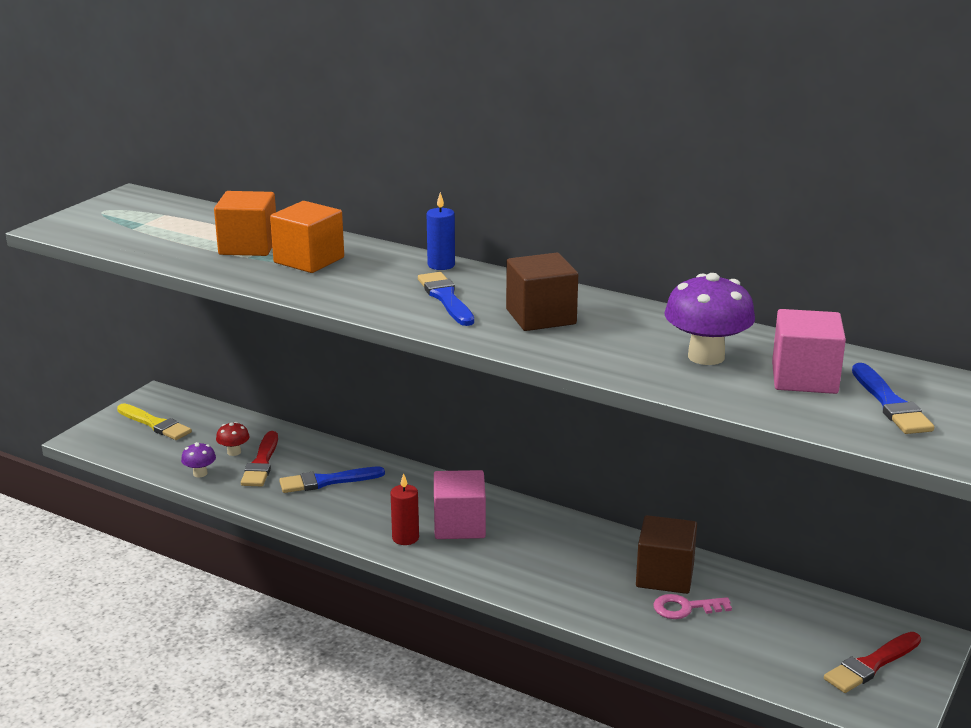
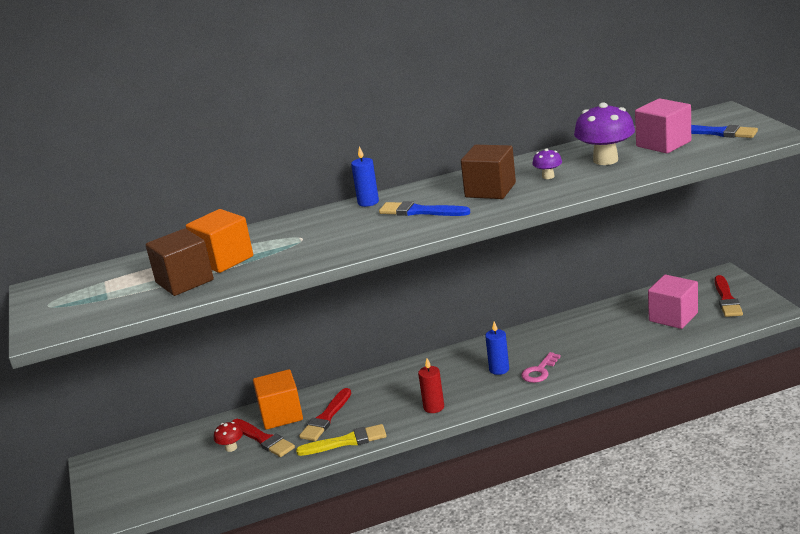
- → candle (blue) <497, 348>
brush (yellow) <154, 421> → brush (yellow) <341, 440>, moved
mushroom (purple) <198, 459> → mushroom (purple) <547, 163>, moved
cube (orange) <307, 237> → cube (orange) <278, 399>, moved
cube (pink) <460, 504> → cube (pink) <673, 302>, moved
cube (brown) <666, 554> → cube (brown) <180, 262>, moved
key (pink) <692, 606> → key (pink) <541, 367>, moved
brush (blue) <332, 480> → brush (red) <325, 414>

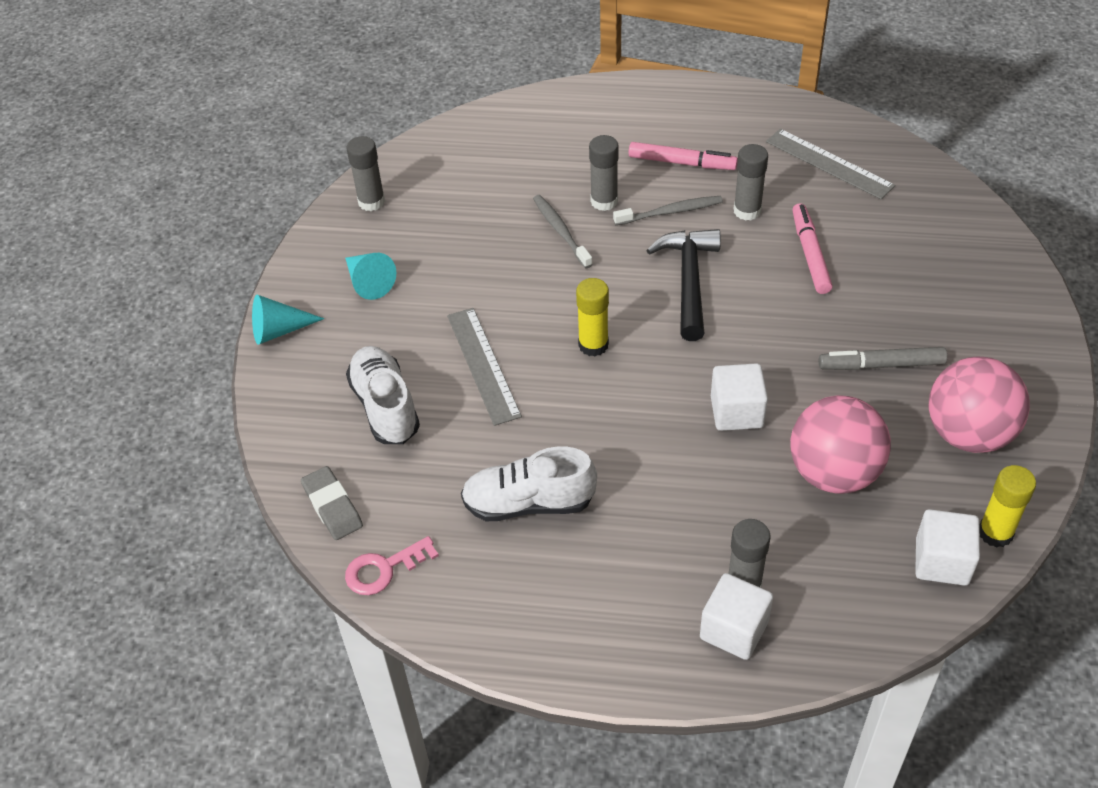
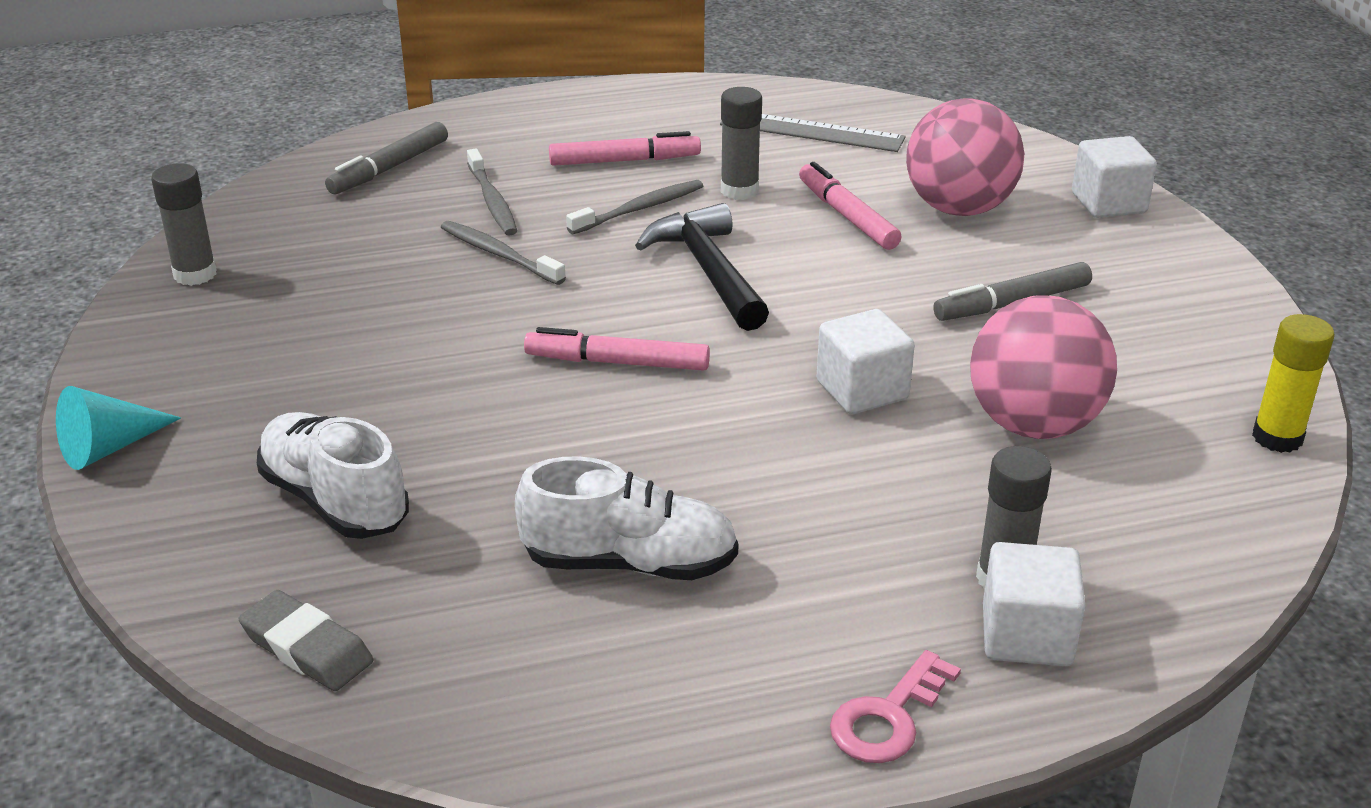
cone (turquoise) <370, 276> → -
ruler (grey) <484, 367> → -
glue stick (grey) <604, 173> → -
- → marker (grey) <386, 158>
- → toothbrush (grey) <492, 191>
key (pink) <392, 565> → key (pink) <895, 706>, moved
cube (white) <947, 547> → cube (white) <1114, 177>, moved
ball (pink) <979, 405> → ball (pink) <965, 157>, moved
glue stick (yellow) <592, 317> → marker (pink) <617, 349>
shoe (white) <529, 484> → shoe (white) <626, 518>, 150 degrees counterclockwise

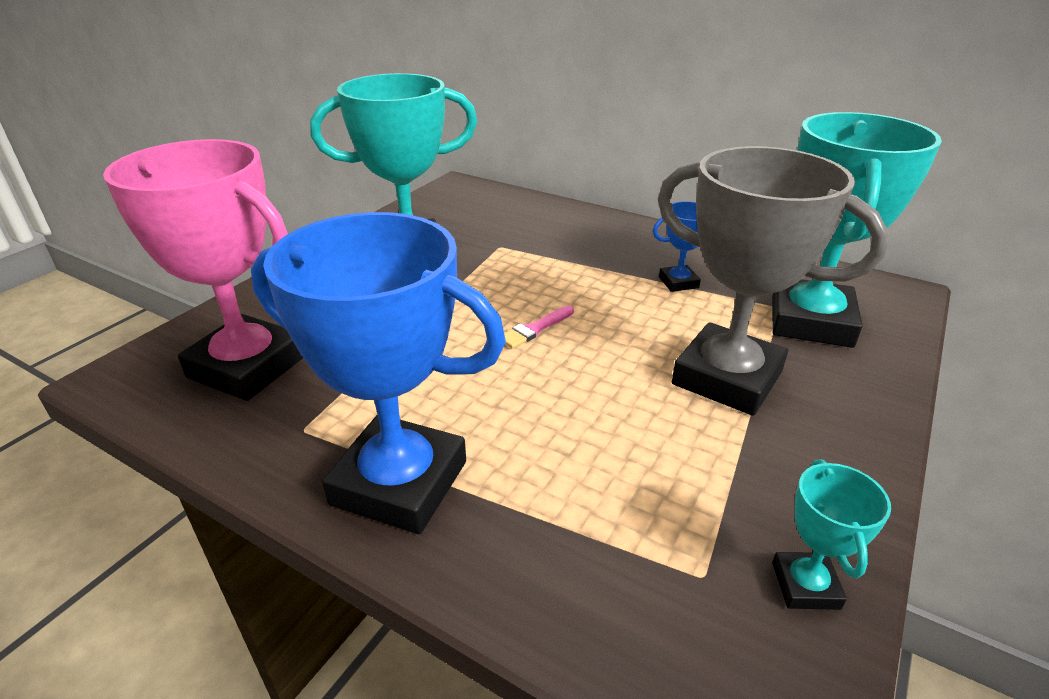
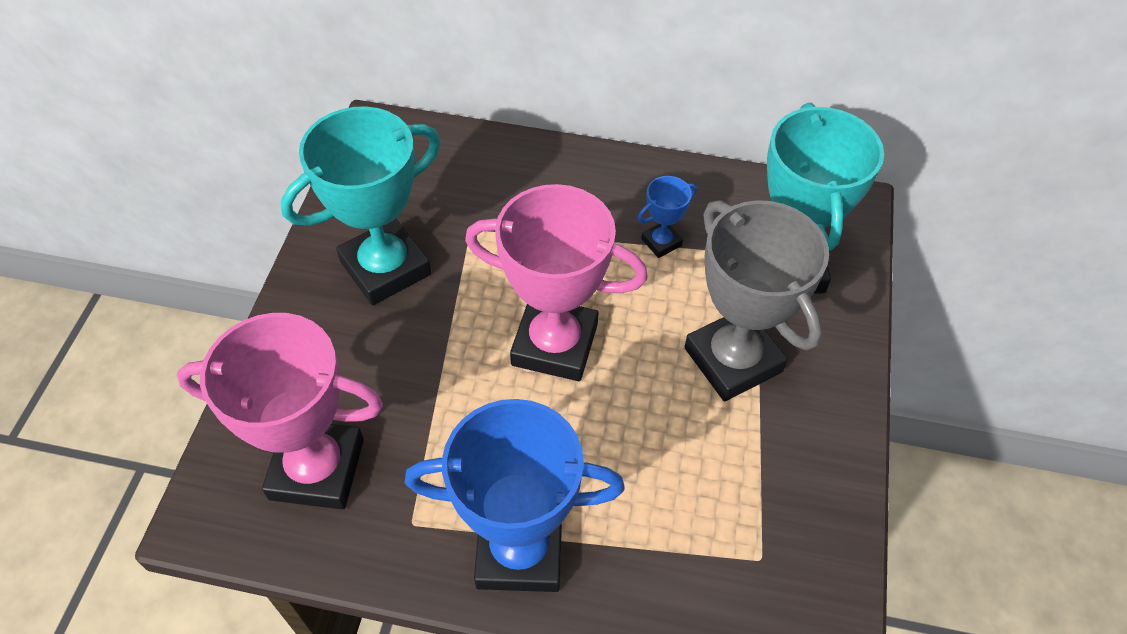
trophy (turquoise) <831, 534> → -
brush (pink) <539, 327> → trophy (pink) <556, 282>
trophy (grey) <773, 281> → trophy (grey) <757, 300>, 45 degrees clockwise

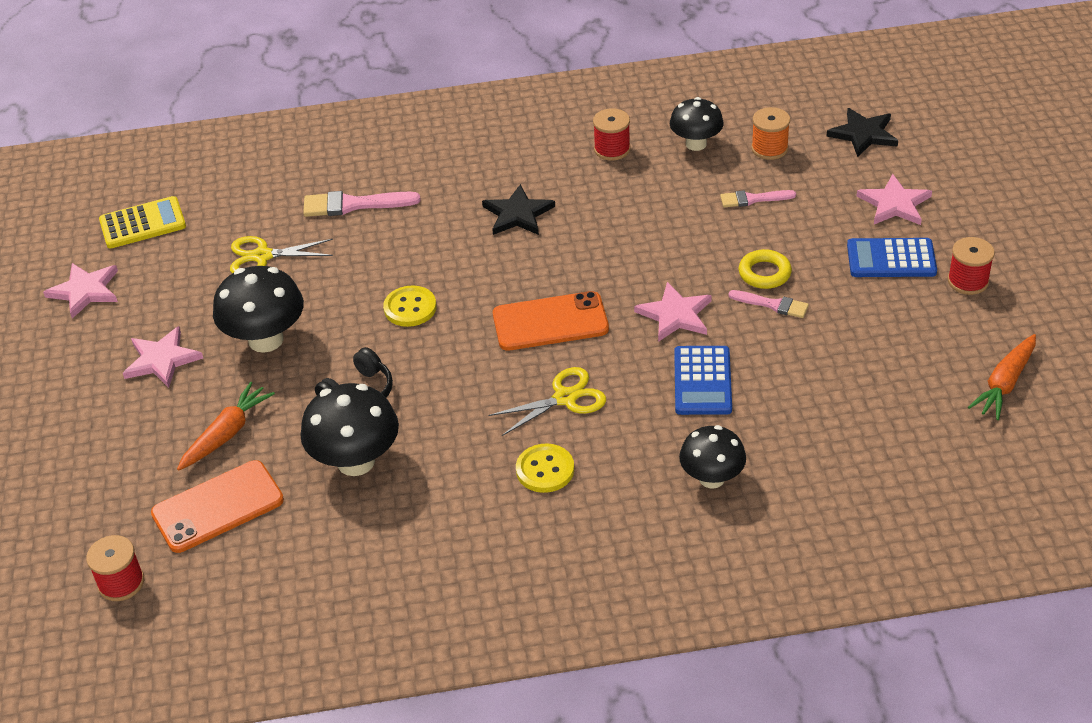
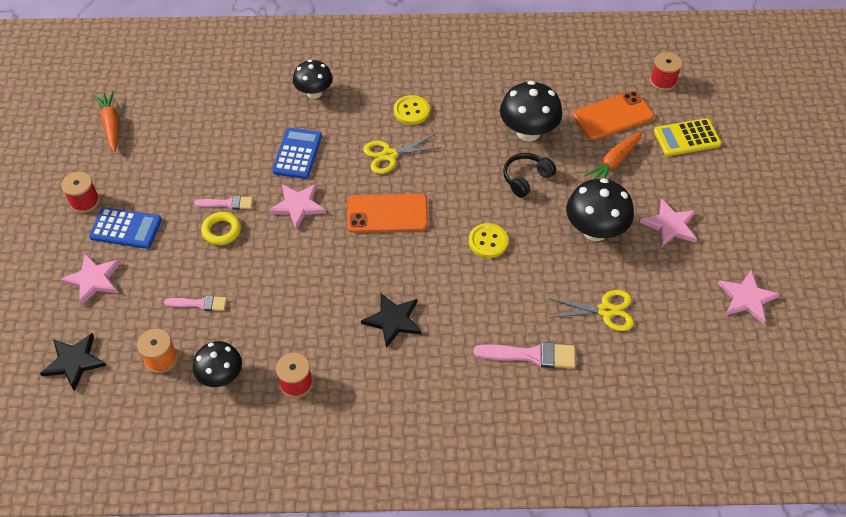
calculator (yellow) <142, 222> → calculator (yellow) <687, 137>, moved
brush (pink) <768, 304> → brush (pink) <223, 203>, 150 degrees clockwise
carrot (orange) <1002, 377> → carrot (orange) <106, 121>, 60 degrees counterclockwise

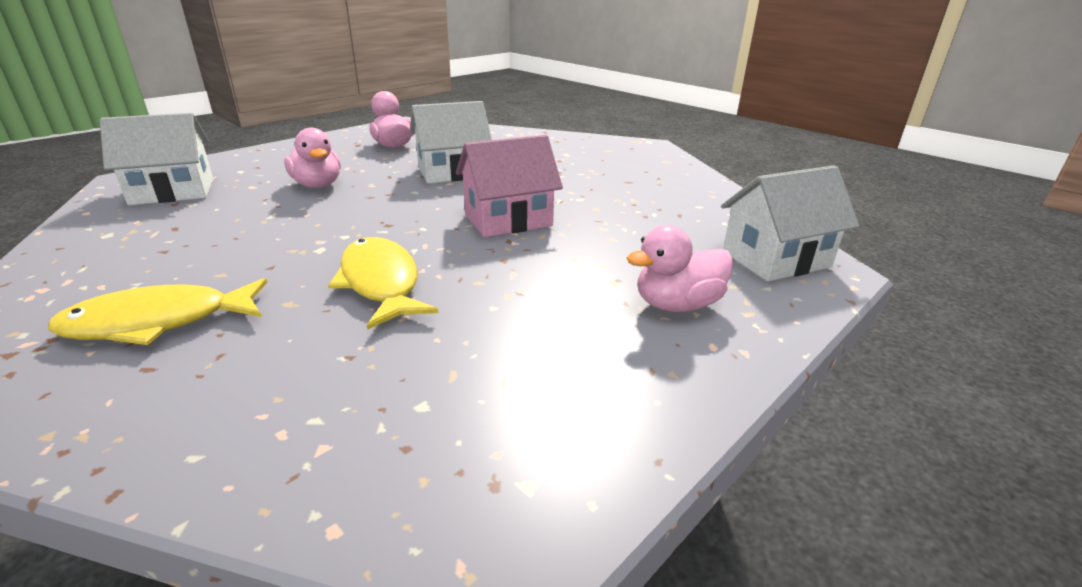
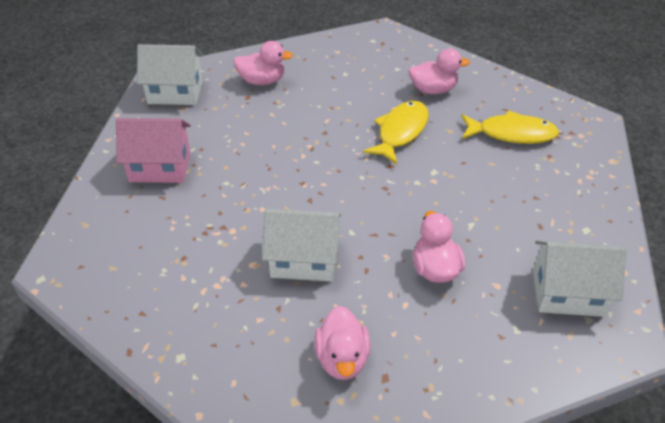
- → duck (pink) <439, 71>
house (pink) <509, 186> → house (pink) <153, 150>, moved
fish (yellow) <383, 283> → fish (yellow) <396, 132>, 150 degrees counterclockwise

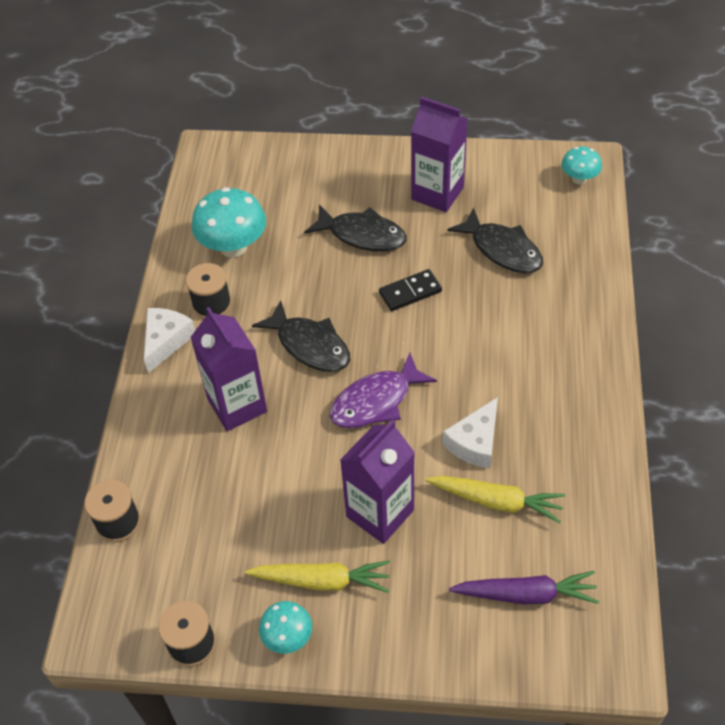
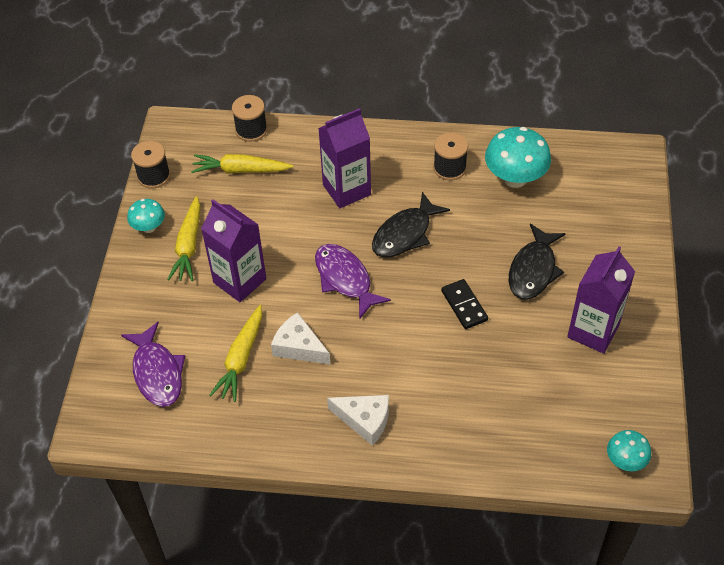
fish (black) <495, 240> → -
- → carrot (yellow) <242, 164>
cheese (white) <169, 340> → cheese (white) <358, 420>, moved
carrot (purple) <524, 587> → fish (purple) <153, 364>

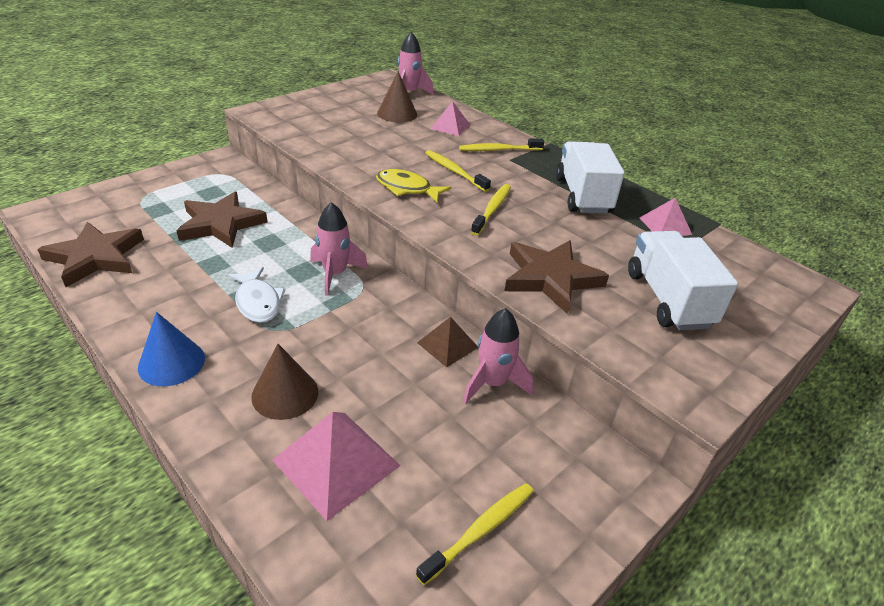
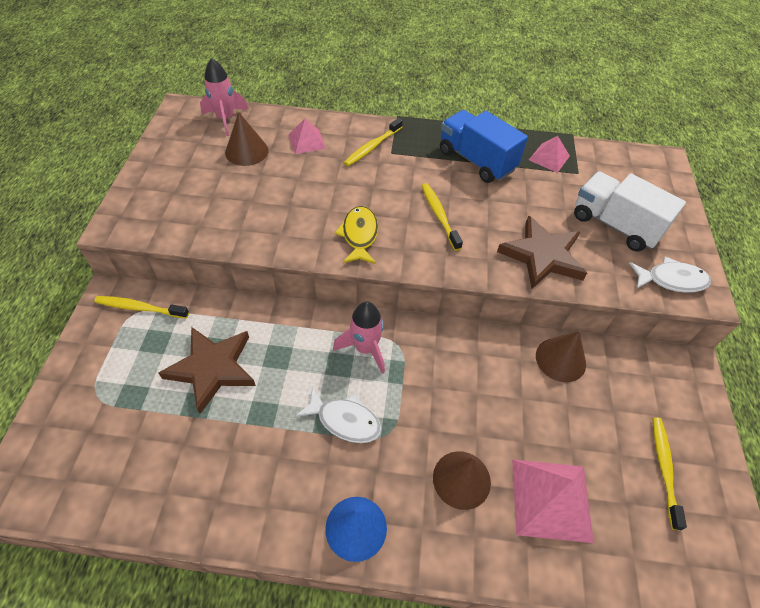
star (brown) <90, 254> → -
pyramid (brown) <447, 342> → -
- → fish (white) <670, 275>
toothbrush (yellow) <458, 171> → toothbrush (yellow) <141, 307>, moved
rocket (pink) <498, 356> → cone (brown) <561, 356>
truck (white) <590, 177> → truck (blue) <484, 146>
fish (yellow) <413, 185> → fish (yellow) <356, 235>, 105 degrees clockwise

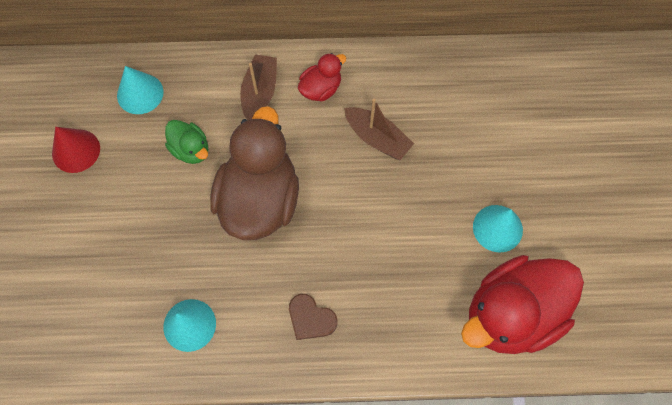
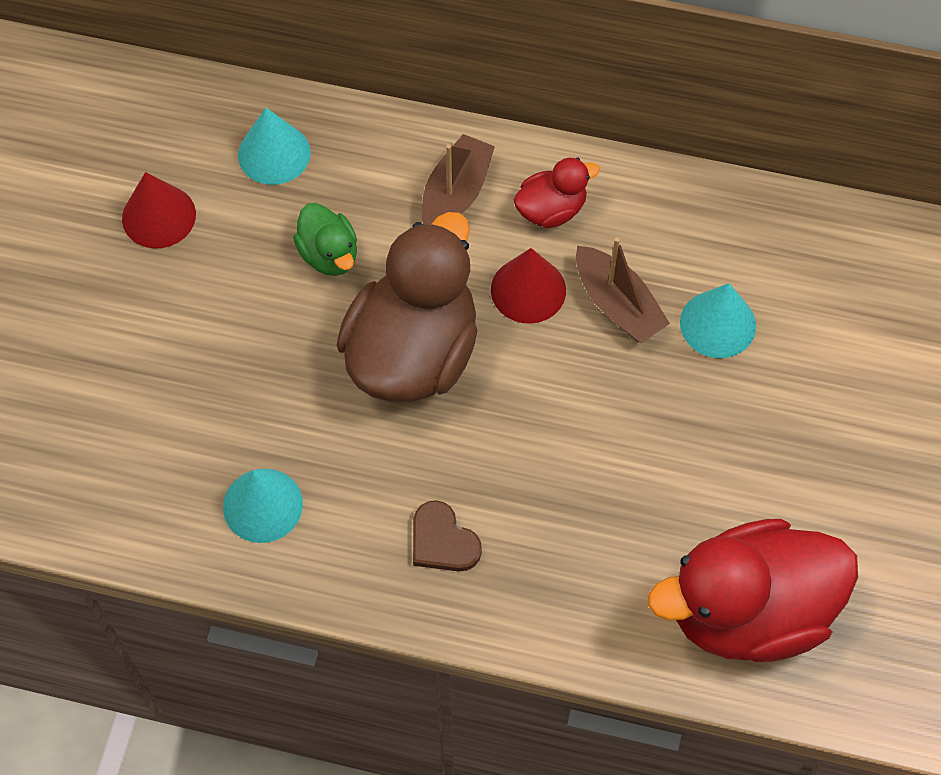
- → cone (red) <528, 286>
cone (turquoise) <498, 228> → cone (turquoise) <718, 320>, moved

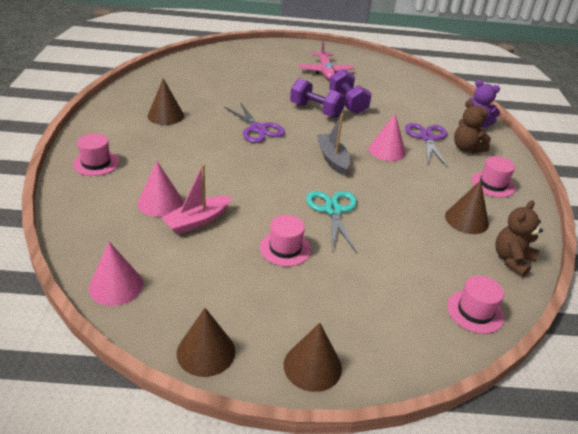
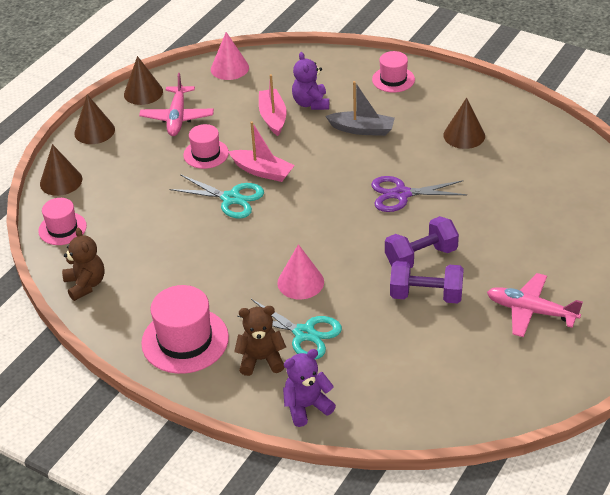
- → plane (pink) <176, 104>
- → boat (pink) <261, 151>
boat (grey) <333, 144> → boat (grey) <360, 108>, moved
cone (brown) <467, 207> → cone (brown) <61, 170>, moved
cone (pink) <160, 189> → teddy bear (purple) <310, 81>
scissors (purple) <426, 145> → scissors (turquoise) <289, 329>
hat (pink) <493, 177> → hat (pink) <185, 329>, x1.65

